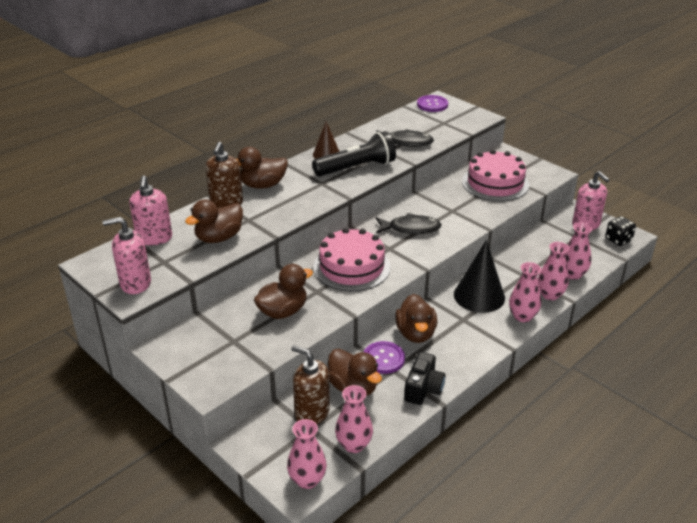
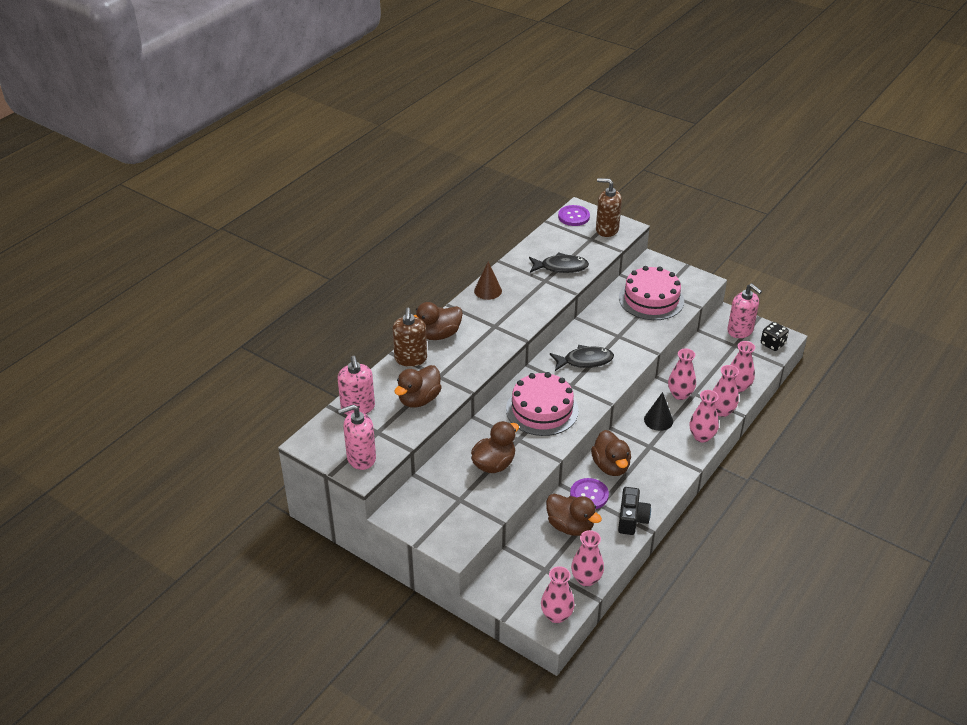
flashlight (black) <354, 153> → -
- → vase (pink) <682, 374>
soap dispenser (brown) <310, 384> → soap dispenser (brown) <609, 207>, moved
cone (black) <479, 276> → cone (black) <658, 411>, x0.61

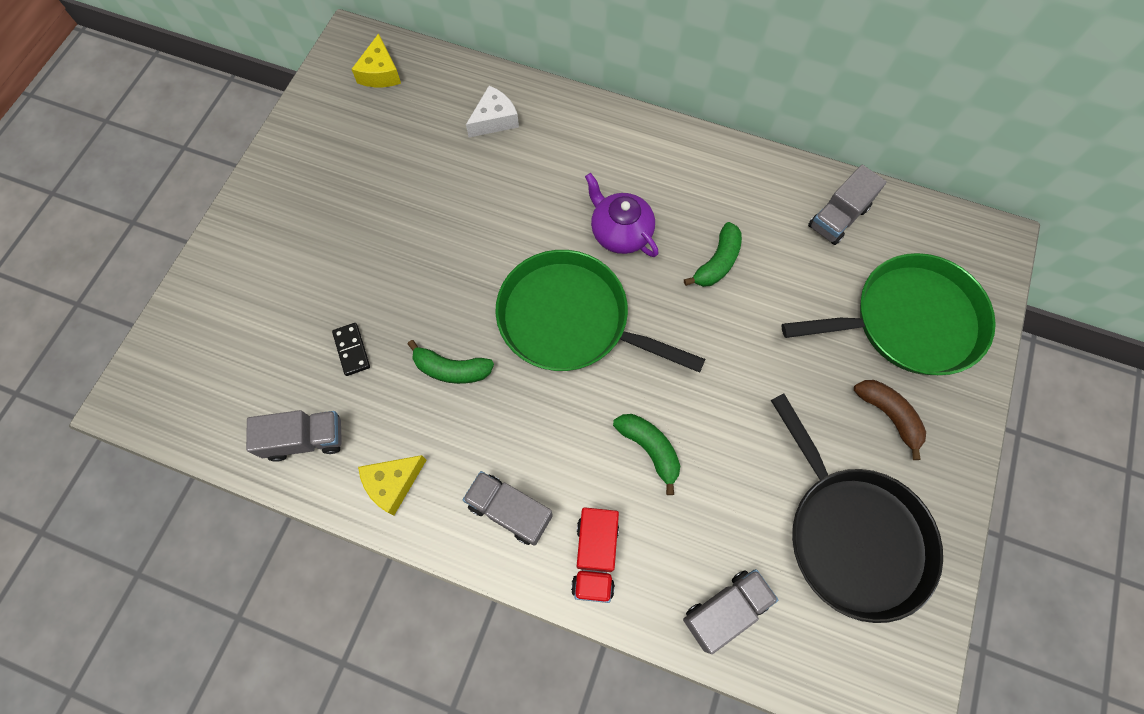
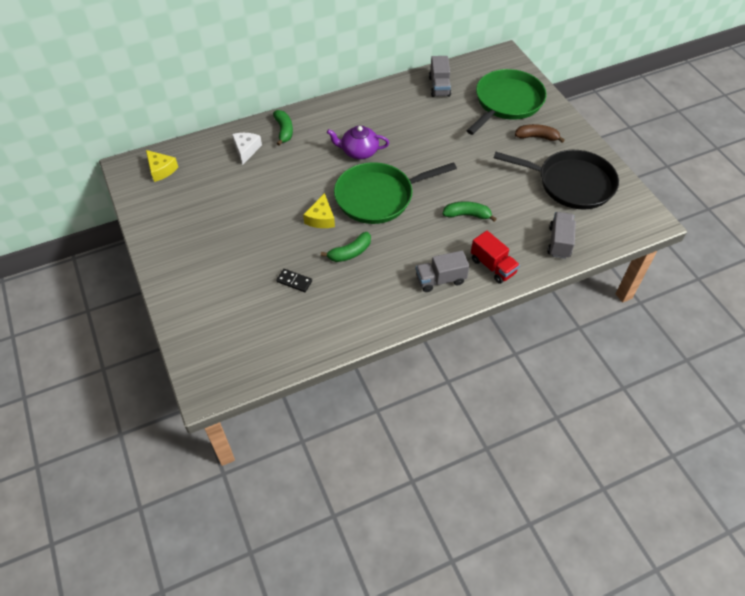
truck (grey) <294, 436> → -
cheese (yellow) <392, 485> → cheese (yellow) <319, 210>, moved
banana (green) <713, 254> → banana (green) <283, 128>, moved

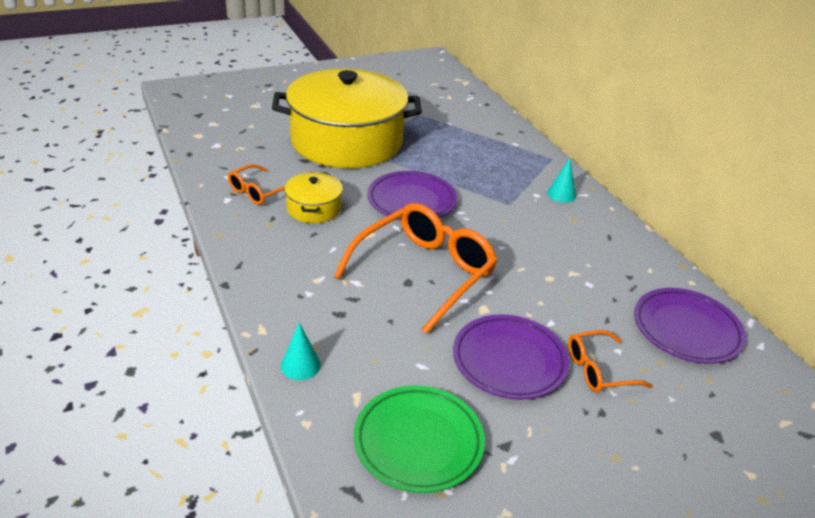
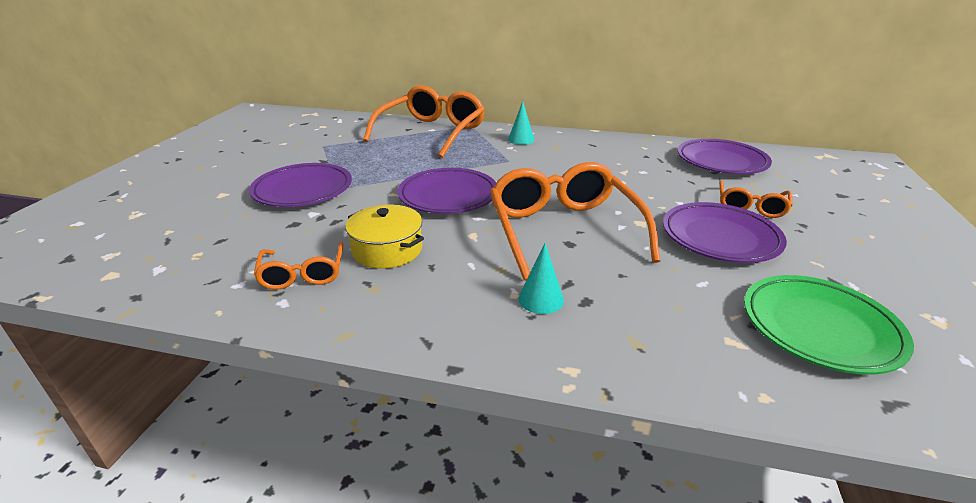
- → glasses (orange) <424, 121>
cone (turquoise) <301, 351> → cone (turquoise) <541, 278>, moved
pot (yellow) <347, 118> → plate (purple) <300, 185>

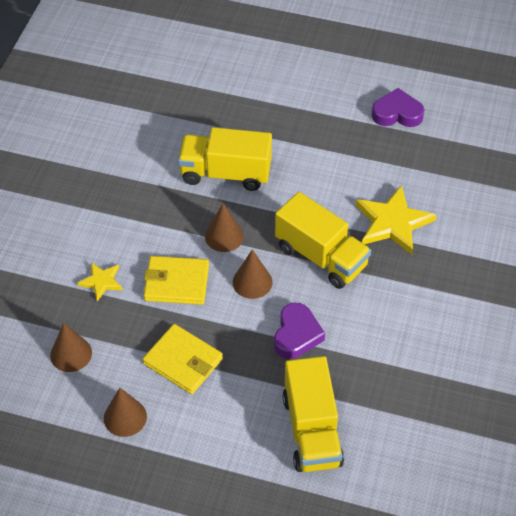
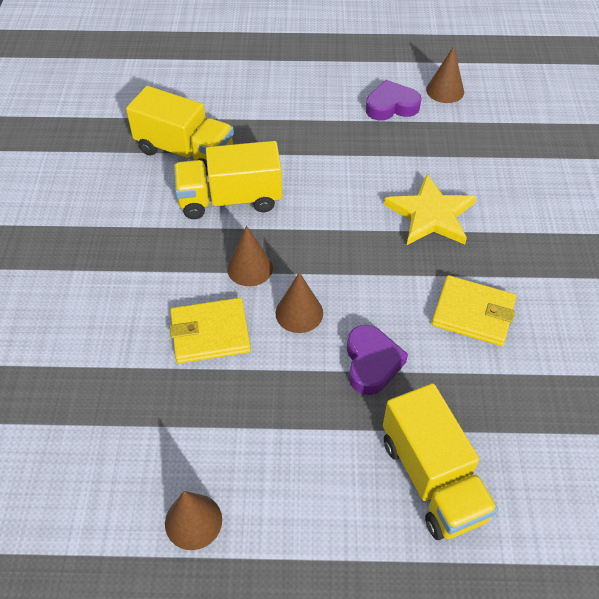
star (yellow) <100, 281> → -
cone (brown) <71, 347> → cone (brown) <445, 74>, moved
wallet (yellow) <183, 359> → wallet (yellow) <474, 310>, moved
truck (yellow) <323, 240> → truck (yellow) <180, 131>, moved

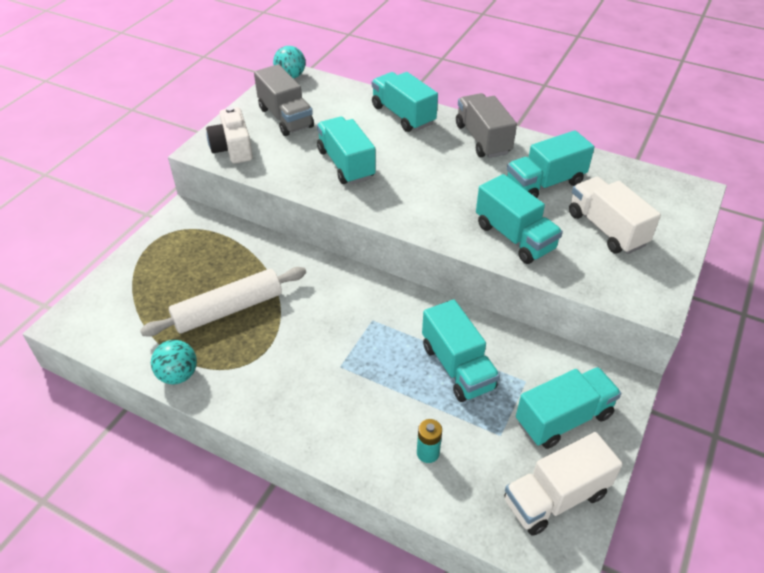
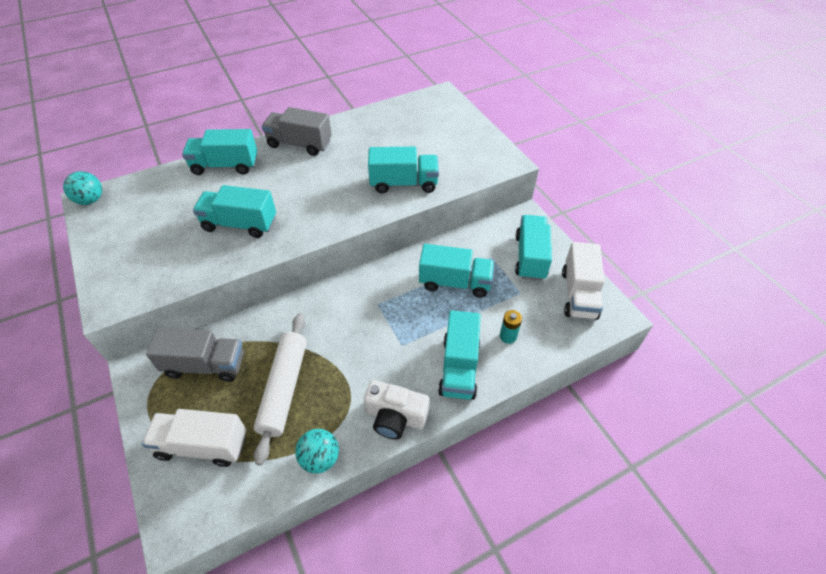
camera (white) <229, 134> → camera (white) <396, 409>, moved
truck (grey) <284, 100> → truck (grey) <195, 355>, moved
truck (turquoise) <551, 164> → truck (turquoise) <459, 355>, moved
truck (white) <615, 215> → truck (white) <194, 438>, moved

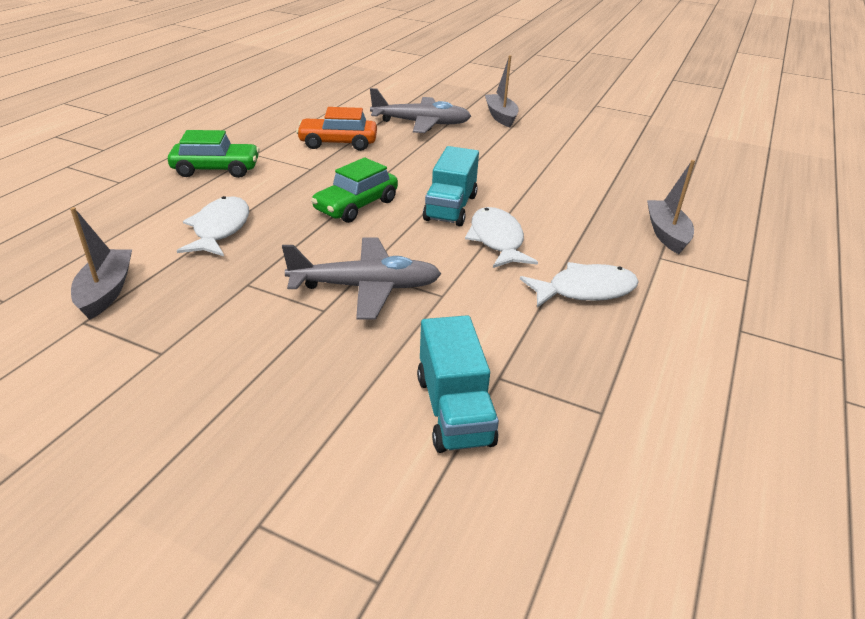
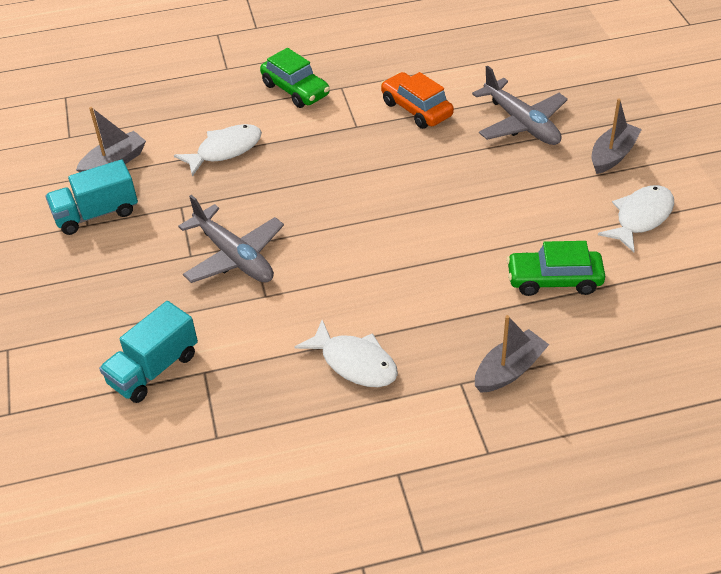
car (green) <354, 190> → car (green) <555, 268>, moved
truck (turquoise) <451, 186> → truck (turquoise) <91, 197>, moved
fish (white) <501, 237> → fish (white) <636, 218>, moved

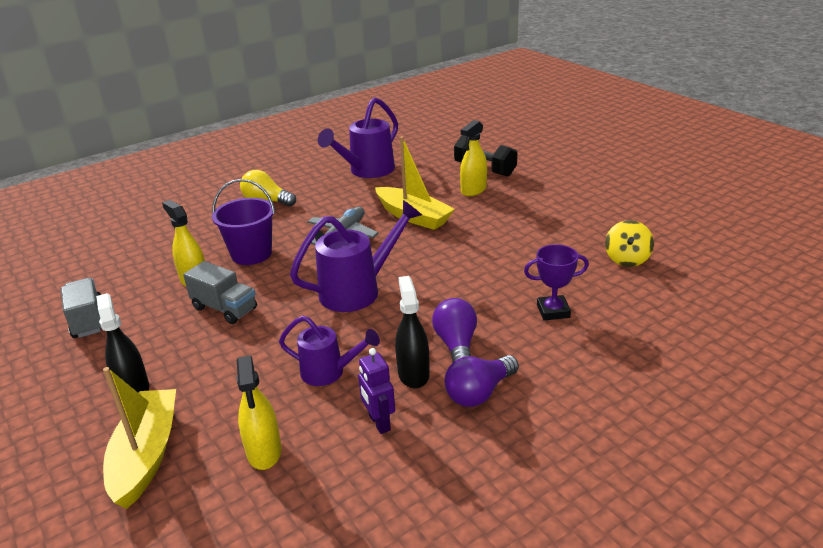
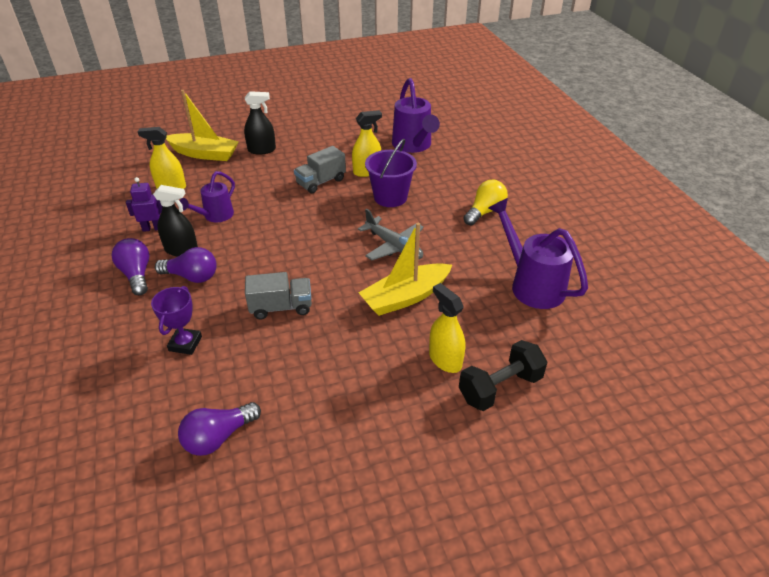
truck (grey) <81, 308> → truck (grey) <278, 296>, moved
watering can (purple) <356, 256> → watering can (purple) <416, 115>, moved
spinning top (yellow) <629, 243> → light bulb (purple) <219, 429>

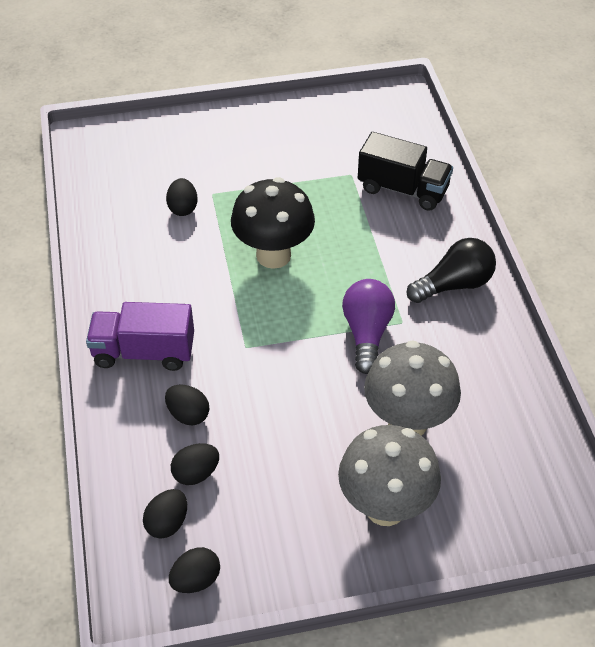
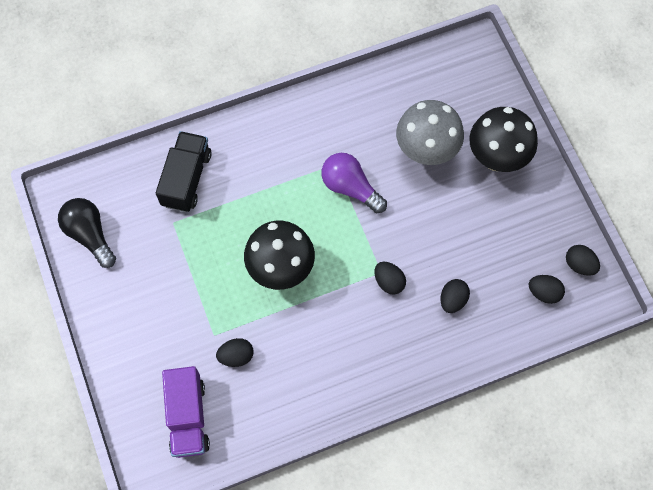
truck (purple) <140, 336> → truck (purple) <186, 412>, moved
egg (black) <195, 464> → egg (black) <390, 278>, moved
light bulb (black) <451, 270> → light bulb (black) <87, 233>, moved
mushroom (grey) <389, 475> → mushroom (black) <503, 139>
light bulb (purple) <368, 326> → light bulb (purple) <354, 183>, 45 degrees clockwise

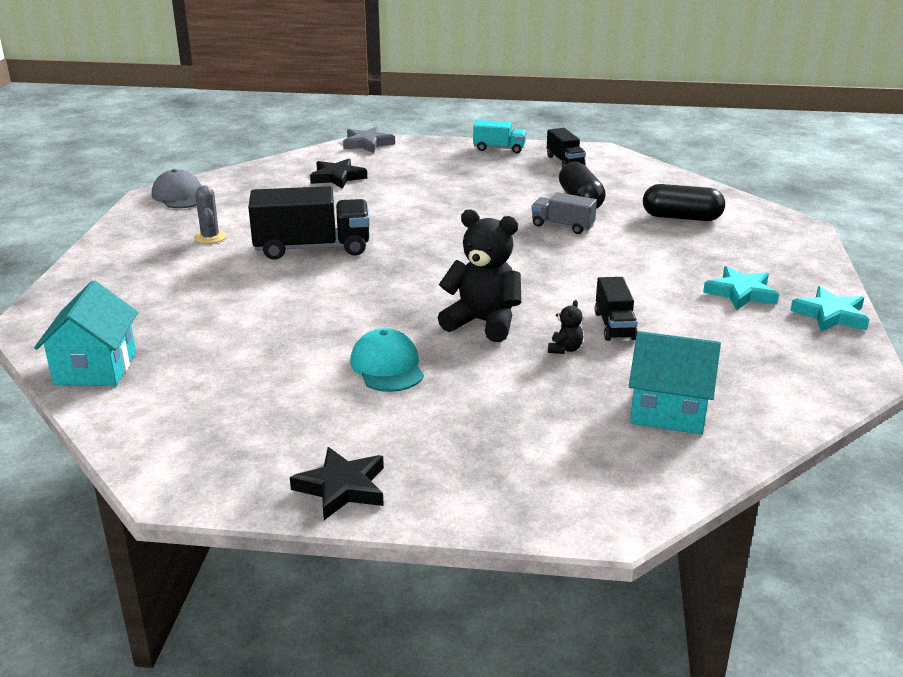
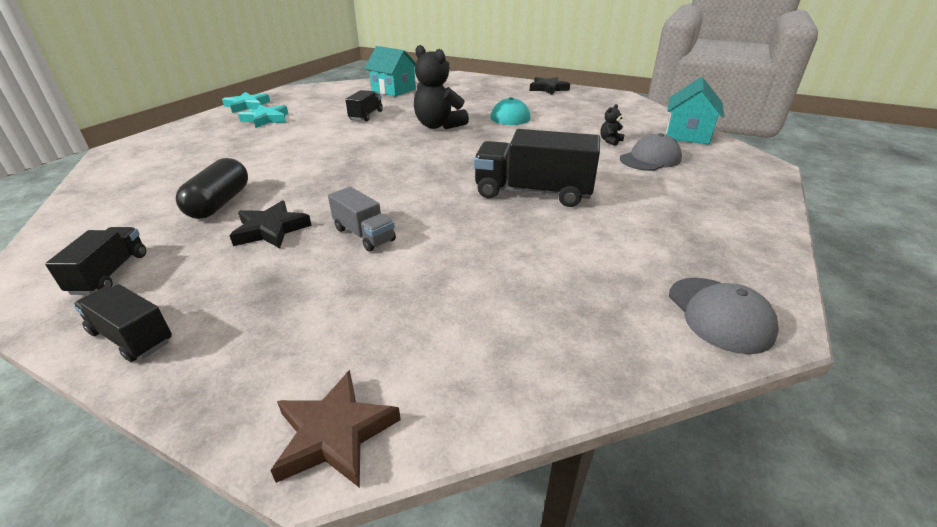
cactus (grey) <210, 214> → -
capsule (black) <684, 202> → -
- → cap (grey) <651, 152>
star (black) <338, 173> → star (black) <270, 224>, moved
truck (grey) <564, 213> → truck (grey) <362, 219>, moved
teddy bear (black) <565, 327> → teddy bear (black) <612, 125>, moved
star (grey) <369, 140> → star (brown) <335, 429>
truck (turquoise) <500, 136> → truck (black) <122, 323>

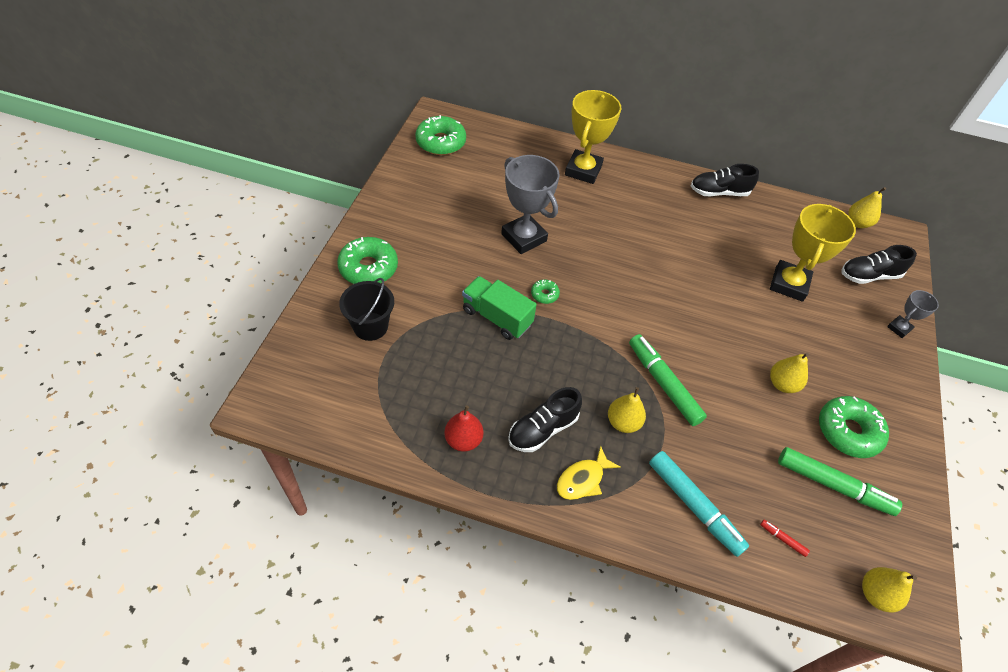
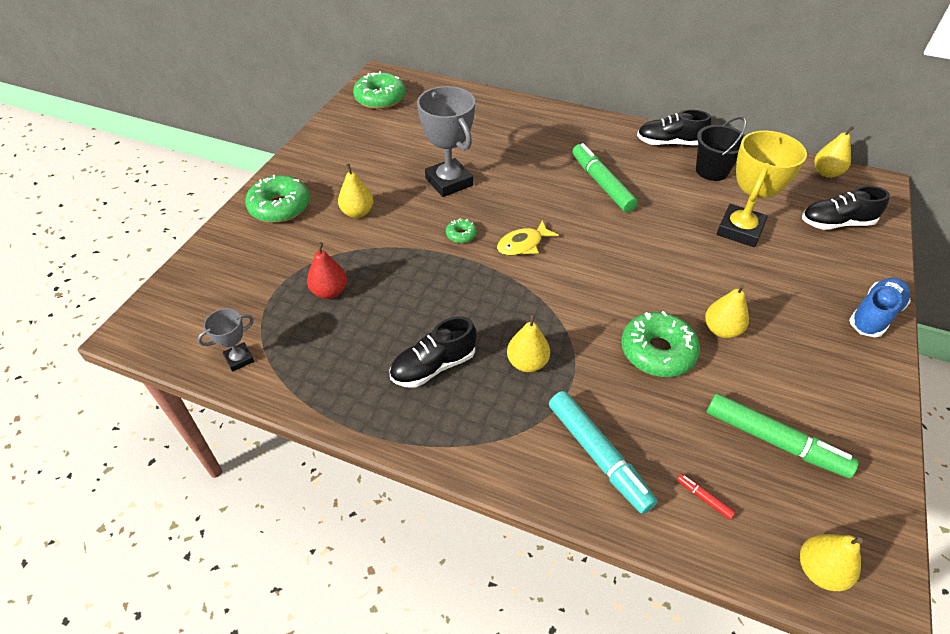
truck (green) <499, 308> → -
trophy (yellow) <593, 137> → -
- → pear (yellow) <355, 191>
- → shoe (blue) <880, 307>
bucket (black) <366, 309> → bucket (black) <721, 149>, moved
pear (red) <463, 428> → pear (red) <327, 270>, moved
fish (yellow) <588, 473> → fish (yellow) <528, 238>, moved
marker (green) <668, 380> → marker (green) <605, 177>, moved
donut (green) <854, 427> → donut (green) <660, 344>, moved
trophy (grey) <913, 314> → trophy (grey) <225, 340>, moved

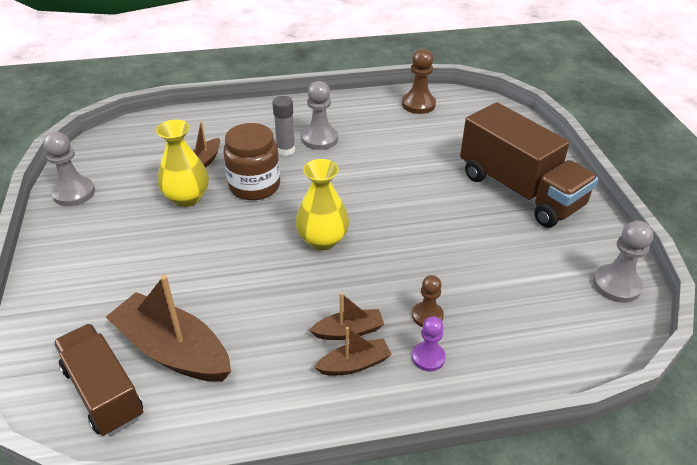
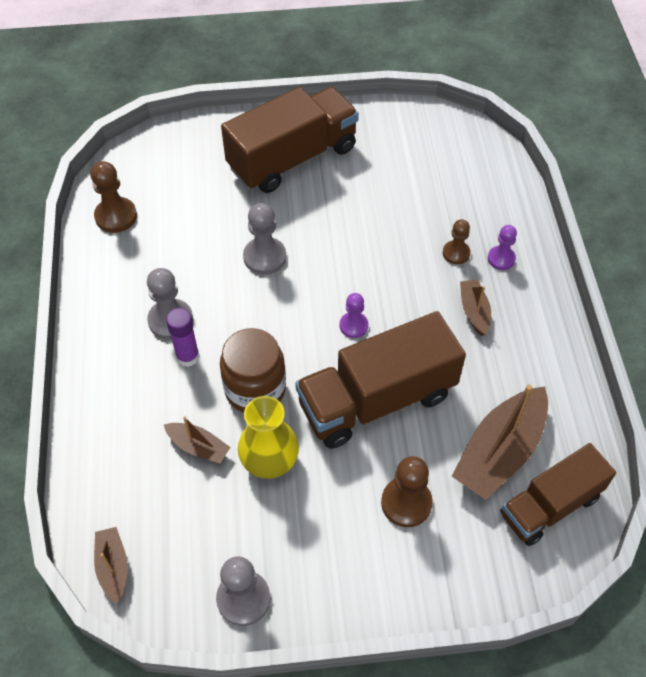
- → truck (brown) <380, 380>
- → pawn (brown) <407, 491>
boat (brown) <353, 351> → boat (brown) <111, 565>, moved
pawn (grey) <623, 262> → pawn (grey) <264, 239>, moved
vase (yellow) <322, 204> → pawn (purple) <354, 315>
glue stick (grey) <283, 126> → glue stick (purple) <183, 337>

